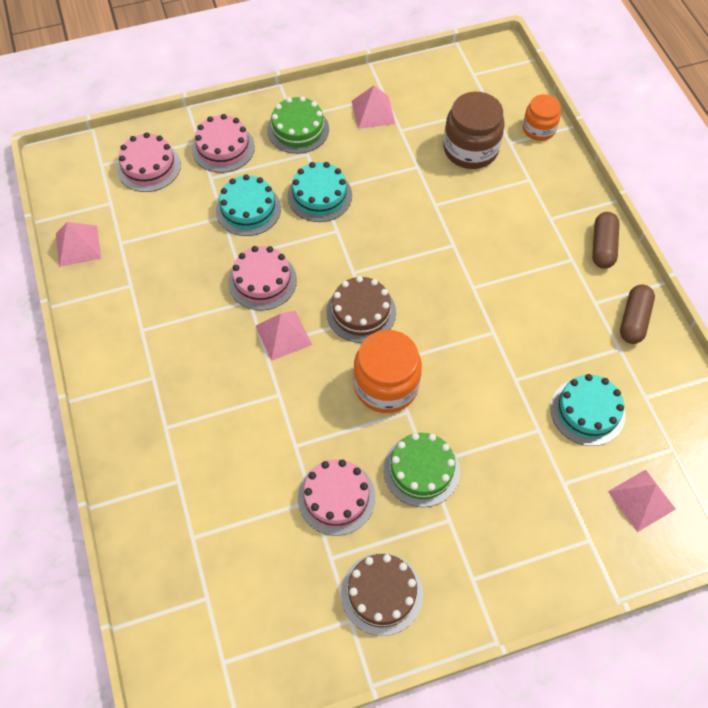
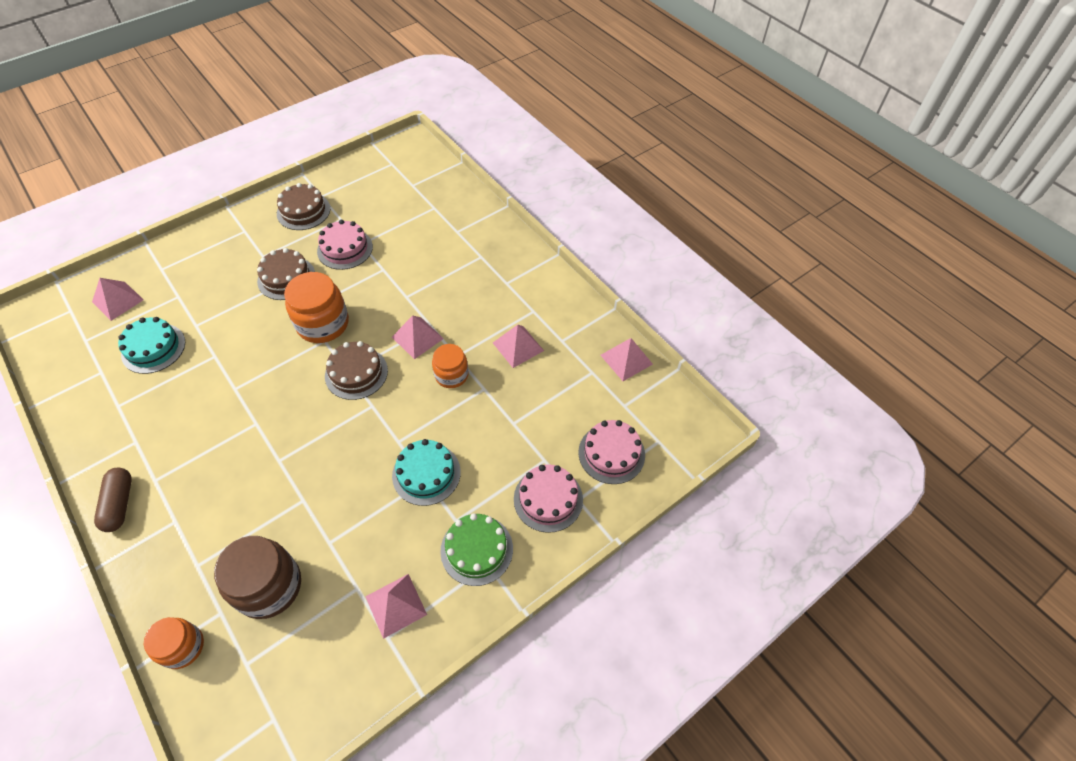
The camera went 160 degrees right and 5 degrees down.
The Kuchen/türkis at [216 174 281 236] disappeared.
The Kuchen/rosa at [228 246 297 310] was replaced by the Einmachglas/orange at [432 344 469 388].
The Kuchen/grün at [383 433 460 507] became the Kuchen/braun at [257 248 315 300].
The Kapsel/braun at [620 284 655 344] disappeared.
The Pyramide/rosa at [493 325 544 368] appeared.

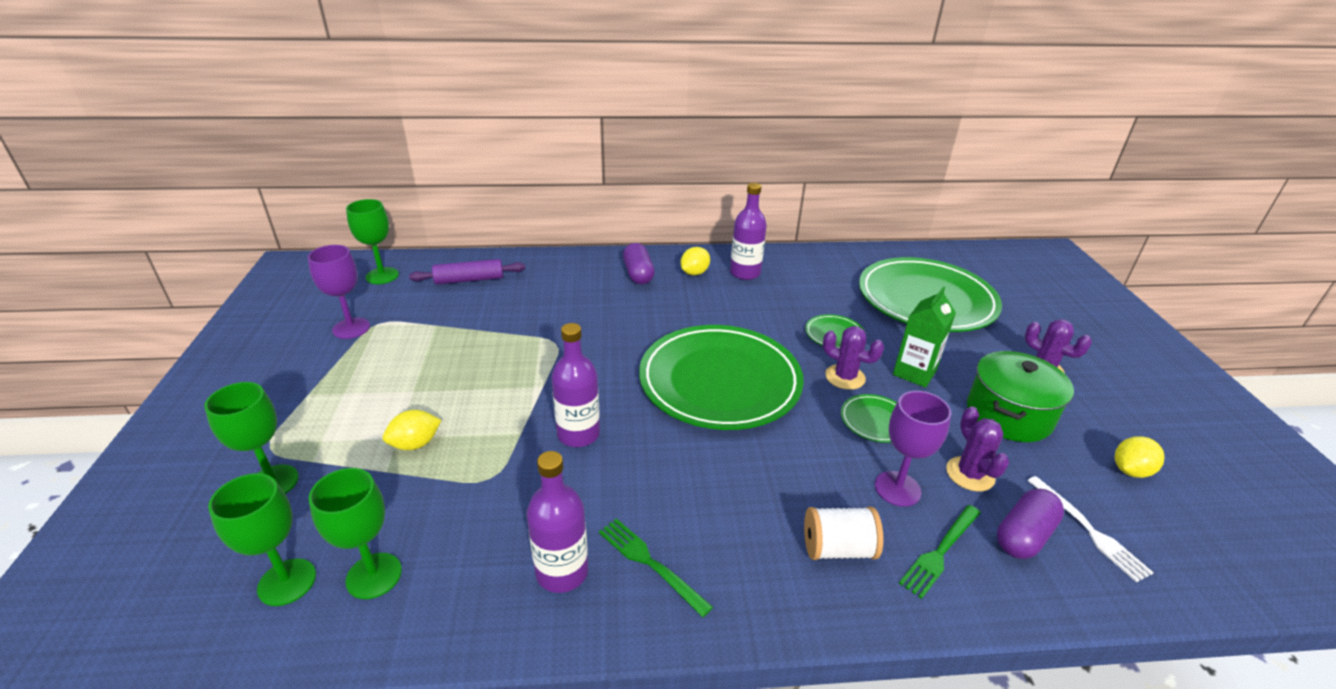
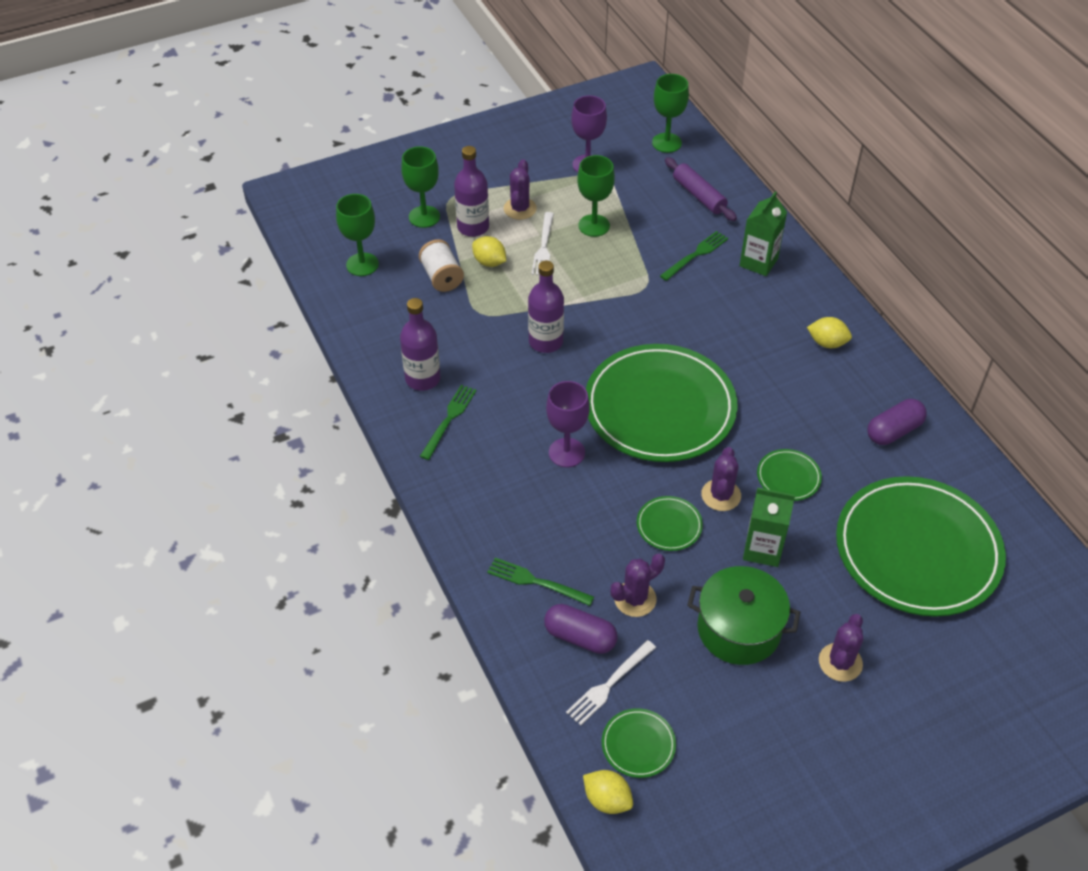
The camera went 70 degrees right and 15 degrees up.
The Kelch/grün moved from [309 468 402 599] to [577 155 615 237].
The Kapsel/lila moved from [623 243 655 284] to [867 399 927 445].
The Flasche/lila moved from [730 183 767 280] to [454 146 489 237].
The Garnrolle/weiß moved from [804 507 883 560] to [419 239 464 292].
The Kelch/lila moved from [875 391 951 507] to [546 381 590 467].
The Zitrone/gelb moved from [1115 436 1165 478] to [583 770 633 814].
The Kaktus/lila at [504 159 537 220] appeared.
The Gabel/weiß at [531 212 554 275] appeared.
The Teller/grün at [602 708 676 778] appeared.
The Gabel/grün at [660 231 728 281] appeared.
The Getränkekarton/grün at [740 191 787 276] appeared.

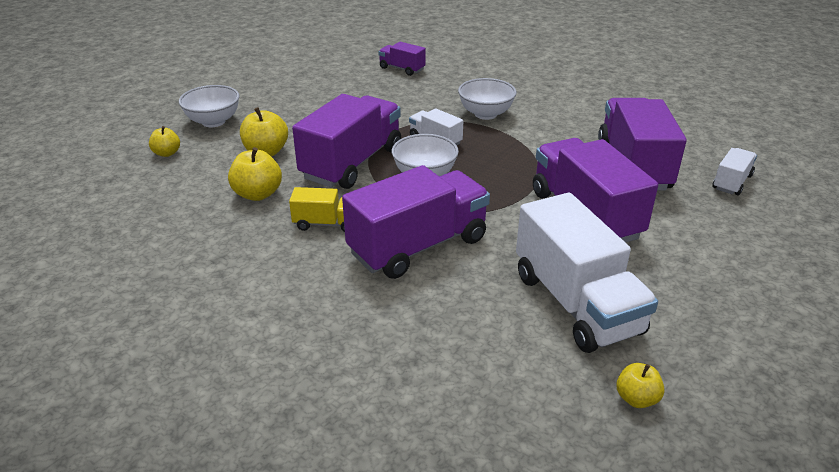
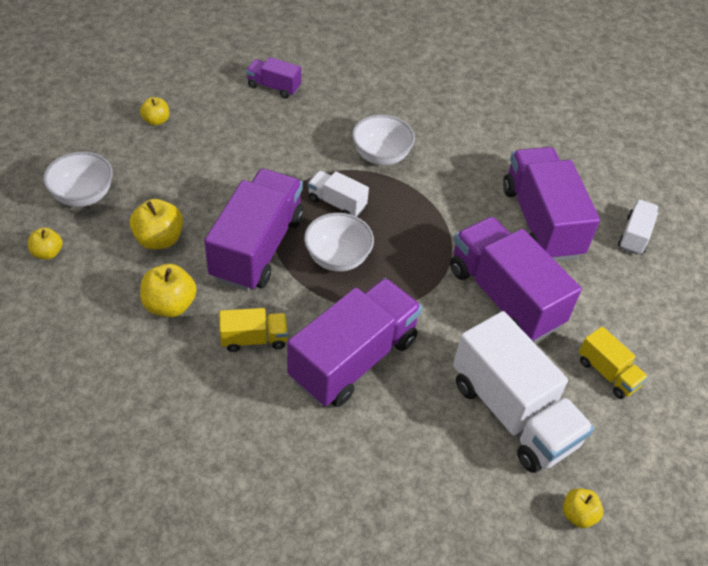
The camera went 15 degrees left and 15 degrees up.
The Apfel/gelb at [140 97 169 126] appeared.
The Lastwagen/gelb at [579 326 648 399] appeared.

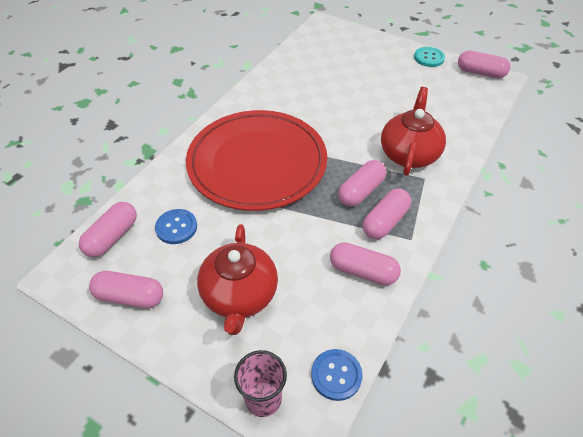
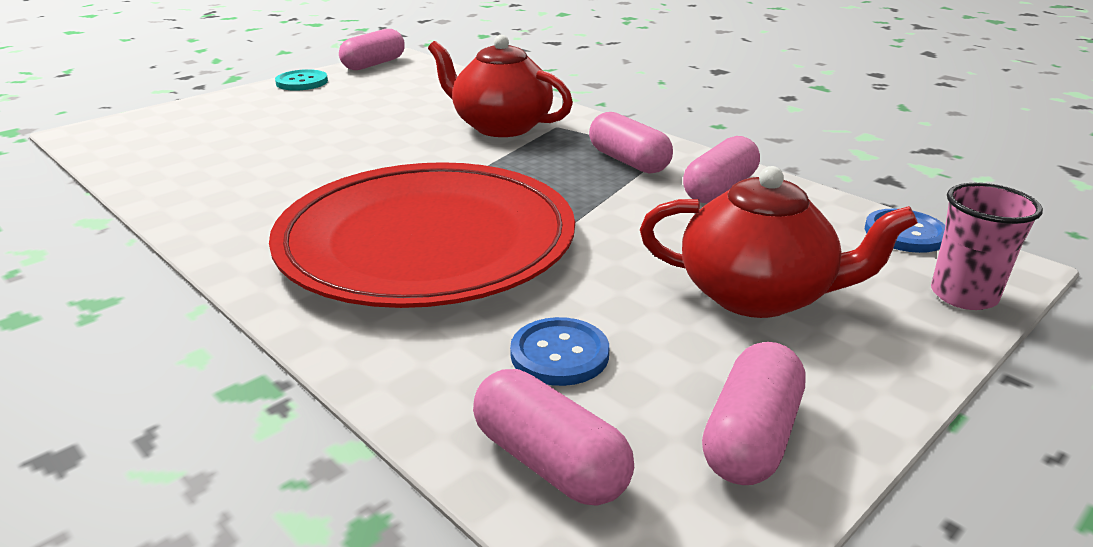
The camera went 75 degrees left and 20 degrees down.
The Kapsel/rosa at [338 160 386 207] disappeared.

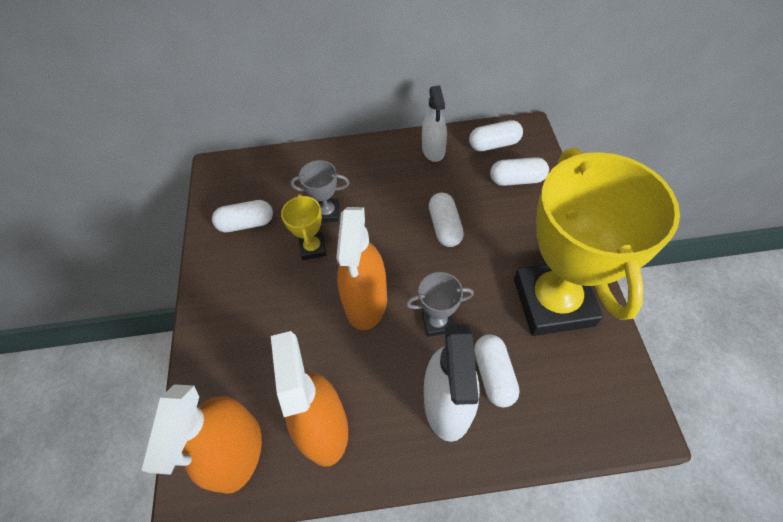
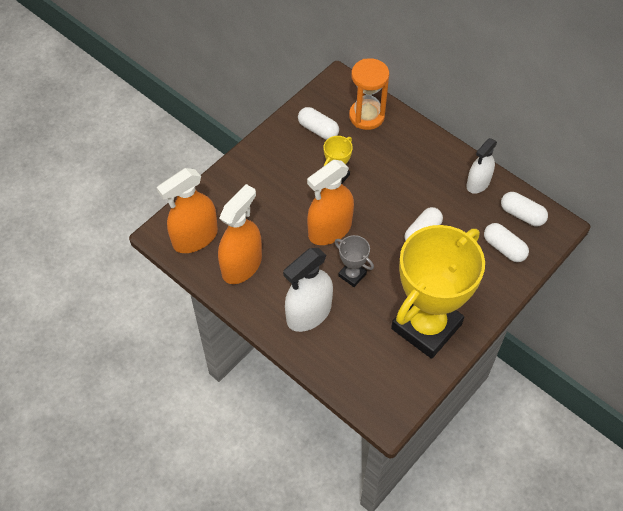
The camera went 45 degrees right and 0 degrees up.
The Pokal/grau at [290 160 349 223] disappeared.
The Kapsel/weiß at [474 334 519 408] disappeared.
The Sanduhr/orange at [349 58 389 130] appeared.

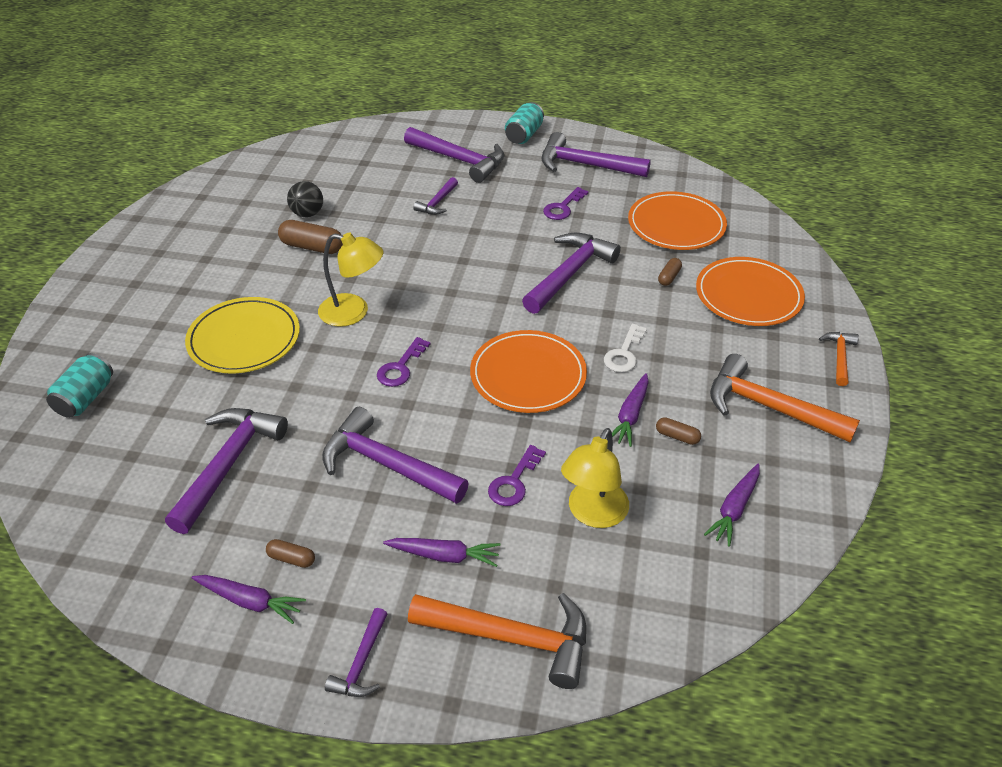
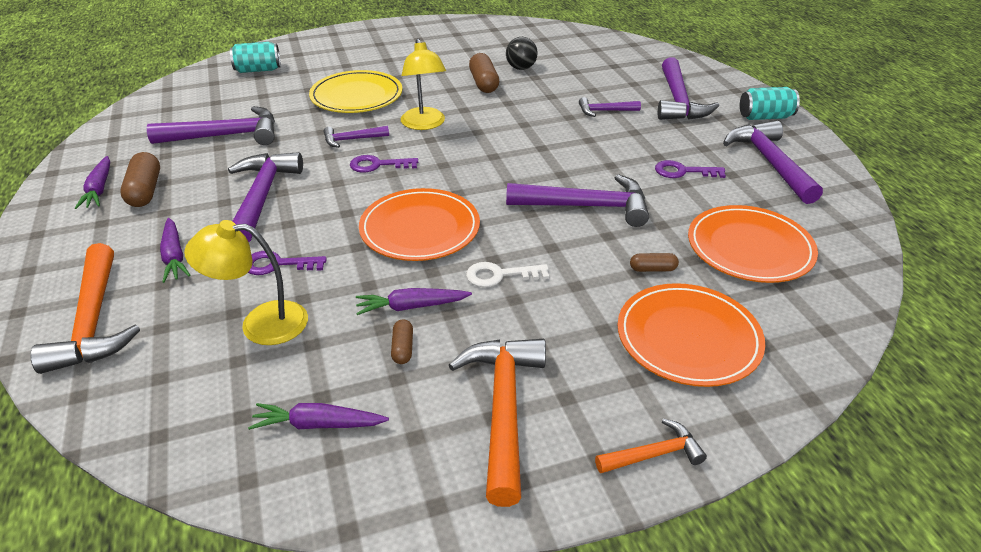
The camera went 60 degrees right and 5 degrees down.
The Kapsel/braun at [266 539 315 568] changed to 1.83 times the size.
The Hammer/lila moved from [325 608 387 697] to [324 126 389 148].

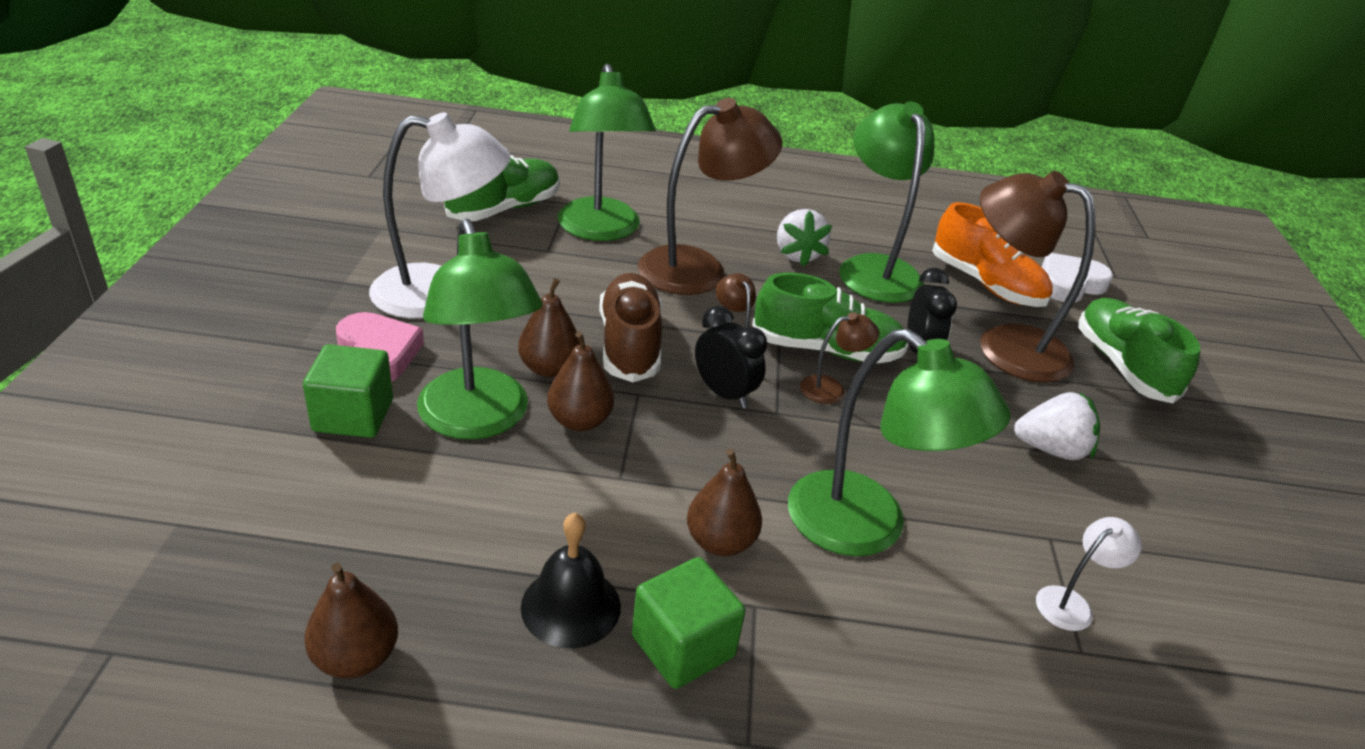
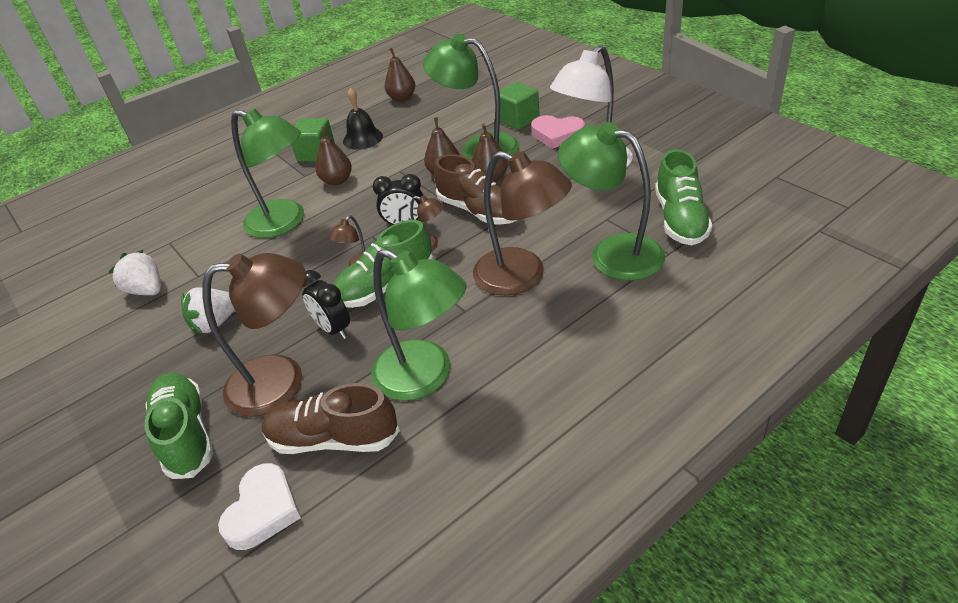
The camera went 145 degrees right and 5 degrees up.
The Lampe/braun at [638 98 782 295] turned 75 degrees counterclockwise.
The Erdbeere/weiß moved from [777 209 832 267] to [109 250 161 295].
The Lampe/grün at [788 329 1011 556] turned 150 degrees counterclockwise.
The Schuh/orange at [932 202 1053 307] became the Schuh/braun at [262 383 400 454].
The Lampe/weiß at [1036 517 1142 631] disappeared.
The Schuh/grün at [1078 298 1200 403] turned 150 degrees counterclockwise.

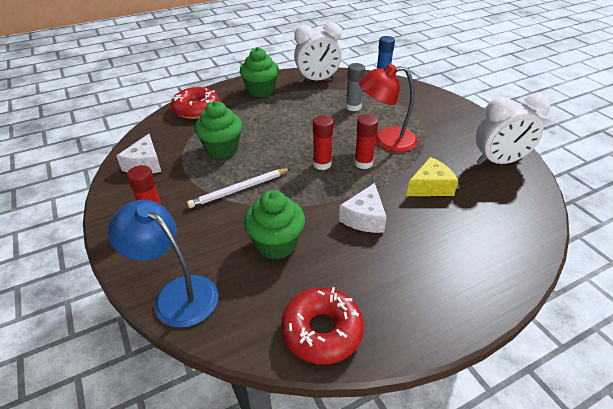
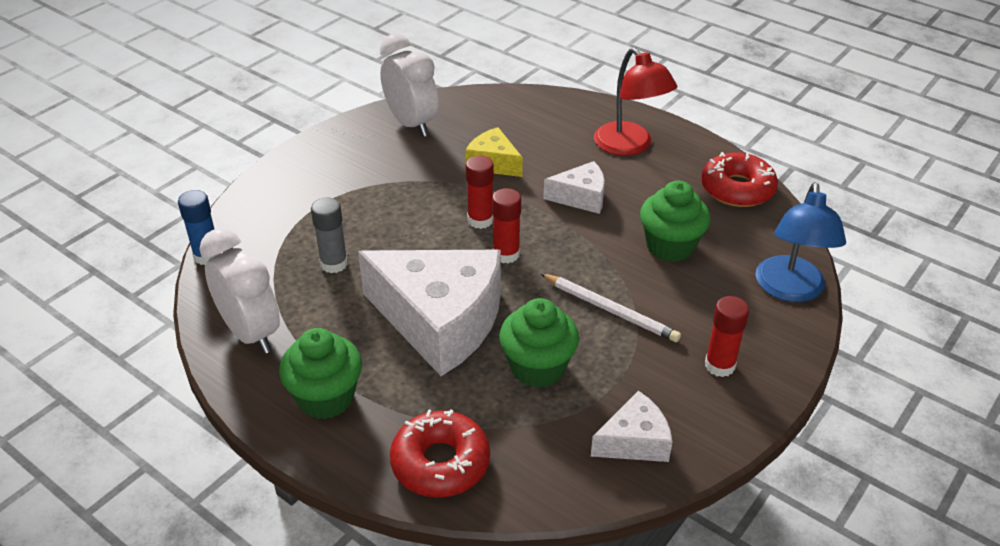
The camera went 115 degrees left and 0 degrees up.
The Lampe/rot moved from [359 64 418 152] to [594 48 677 156].
The Käse/weiß at [358 250 501 376] appeared.

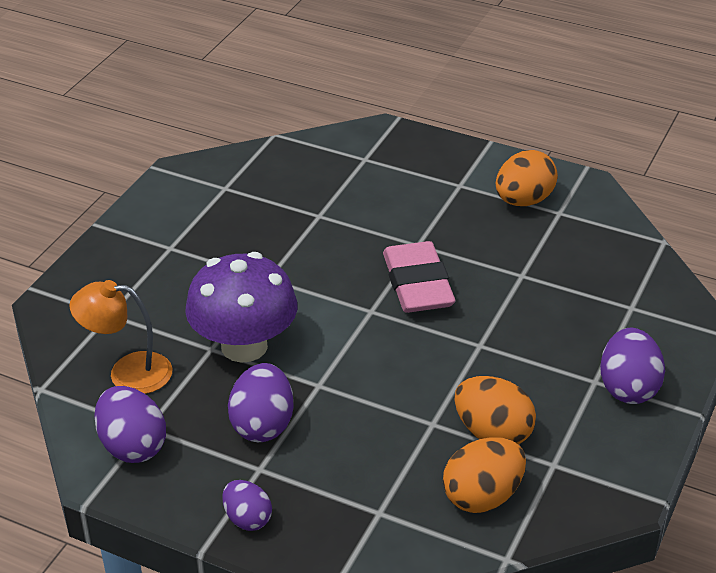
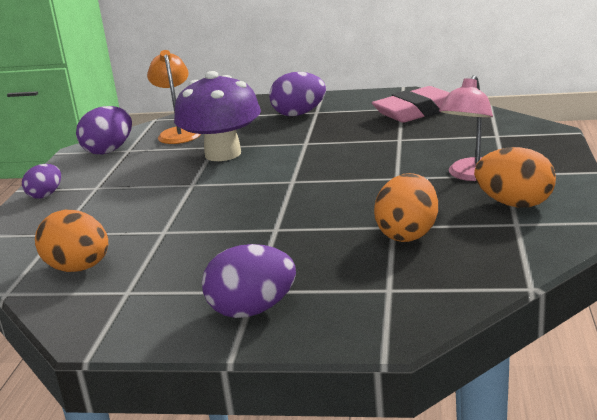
The camera went 75 degrees right and 15 degrees down.
The Ei/lila moved from [228 363 294 442] to [269 72 326 116].
The Radiergummi/rosa moved from [383 241 455 313] to [372 86 450 123].
The Ei/orange moved from [455 376 536 445] to [374 173 438 242].
The Lampe/rosa at [439 75 493 181] appeared.

